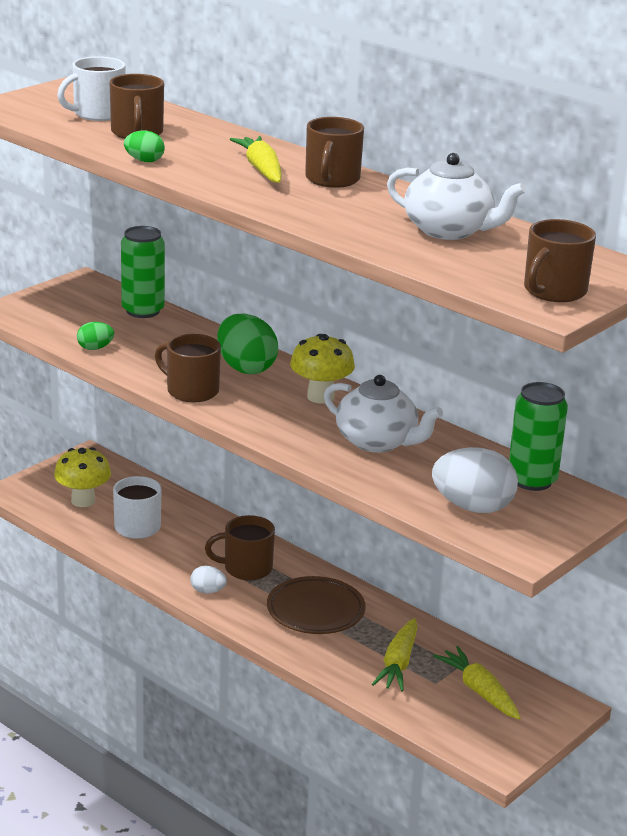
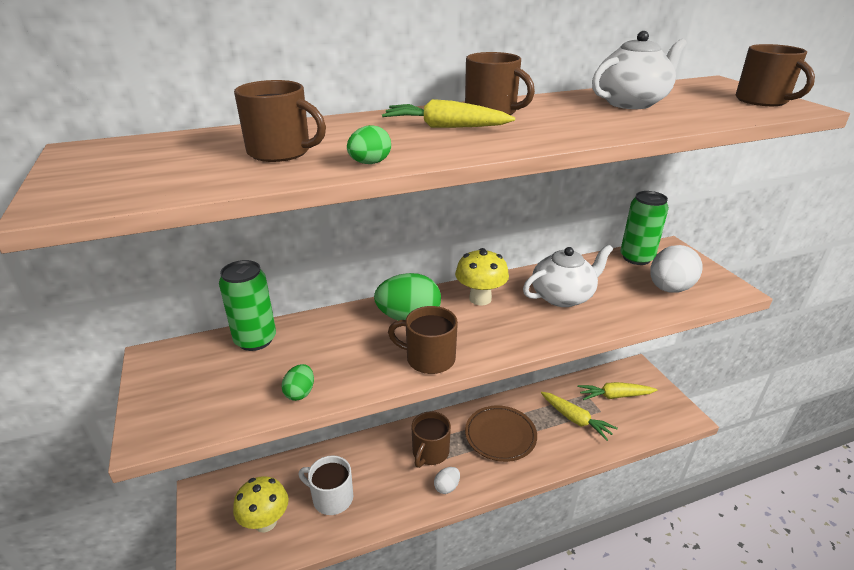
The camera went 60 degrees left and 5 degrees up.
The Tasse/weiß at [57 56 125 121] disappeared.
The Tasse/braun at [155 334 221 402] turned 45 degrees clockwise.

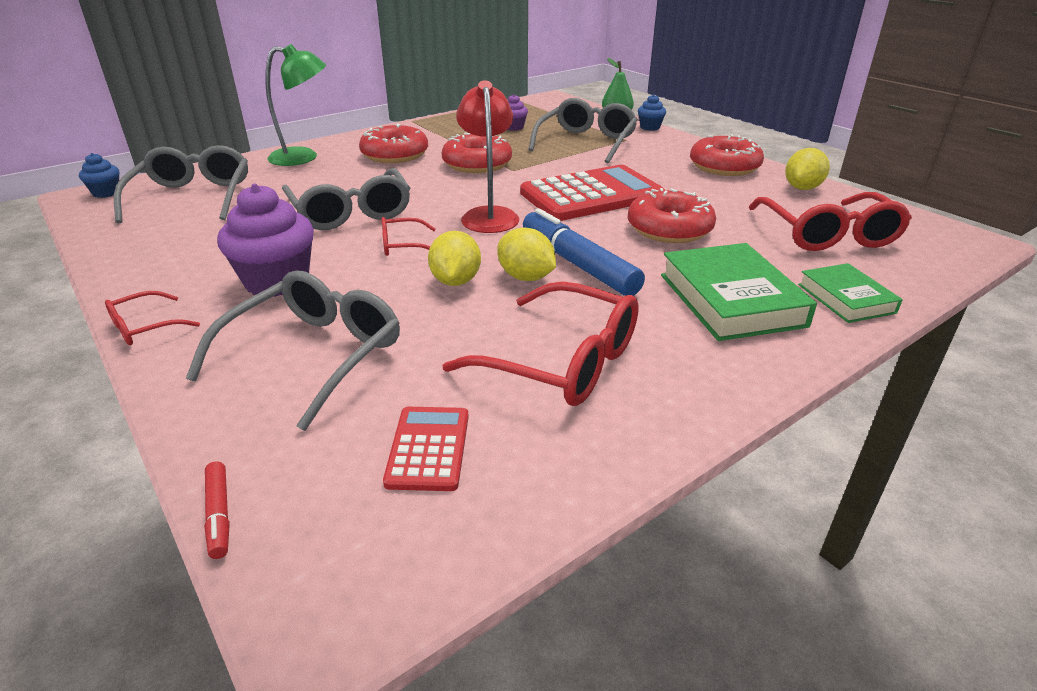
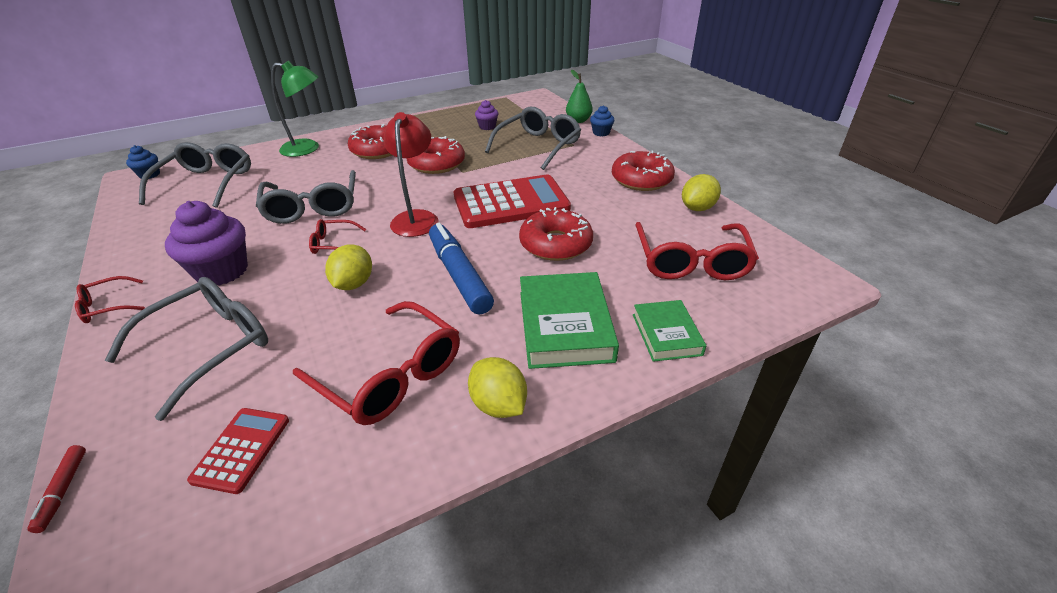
The camera went 10 degrees right and 5 degrees up.
The Zitrone/gelb moved from [497 227 556 281] to [468 357 527 418].

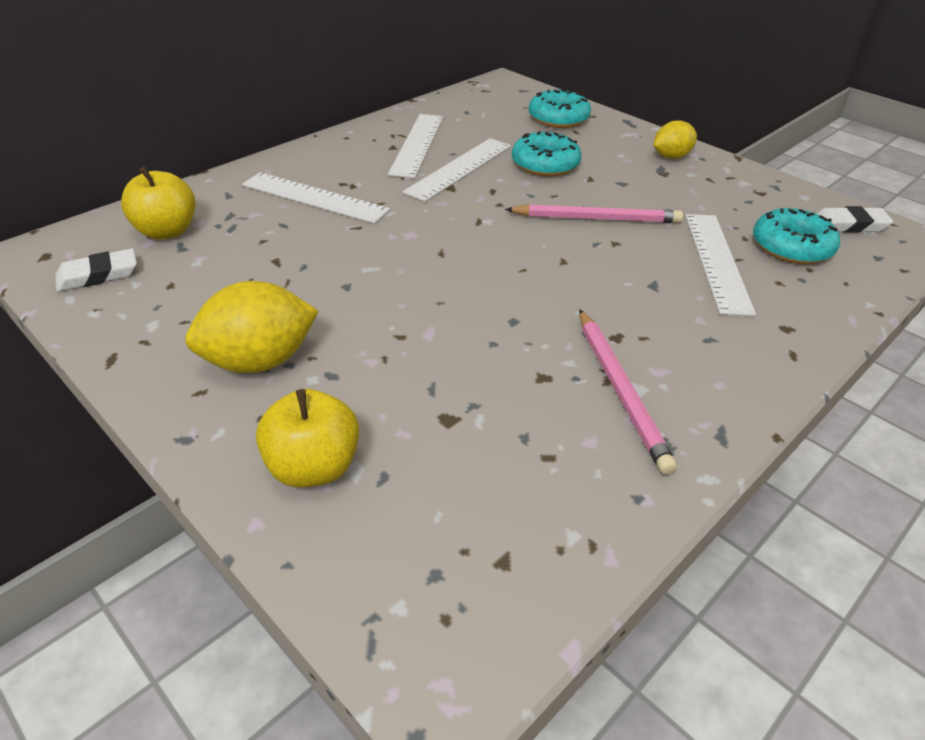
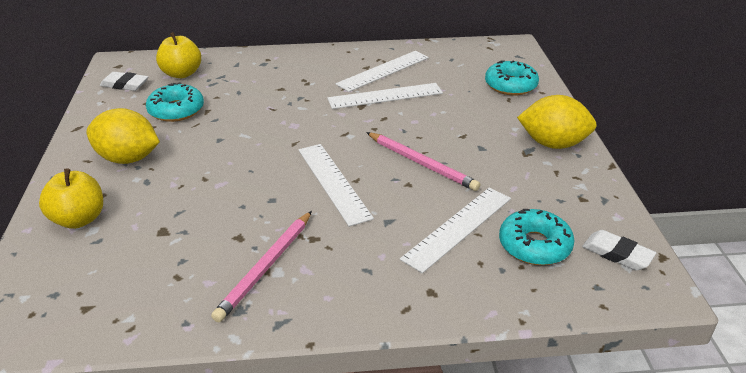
The camera went 40 degrees right and 5 degrees down.
The Lineal/weiß moved from [242 172 390 224] to [298 144 374 227].
The Donut/türkis moved from [512 131 582 177] to [146 83 204 122].
The Zitrone/gelb at [653 120 697 159] changed to 1.63 times the size.

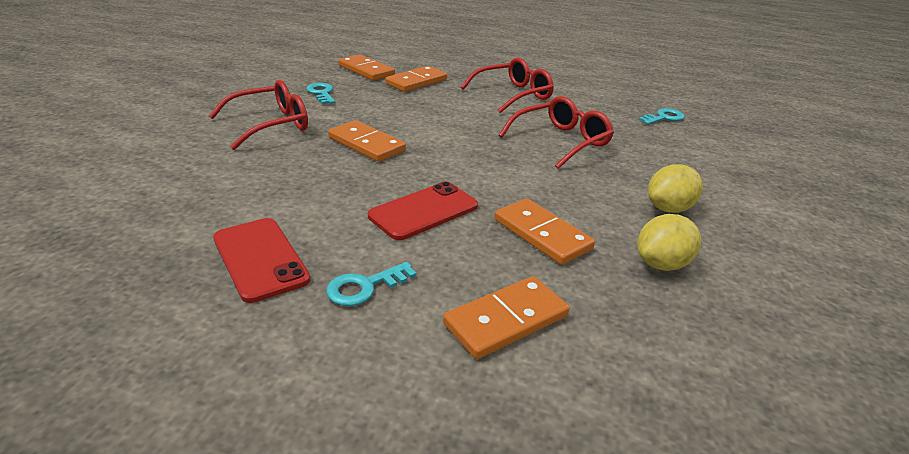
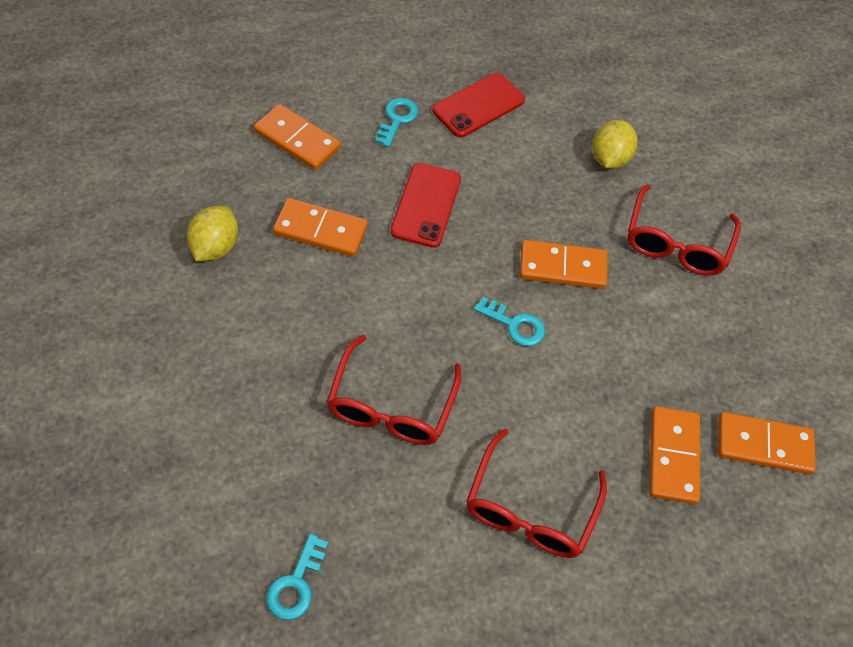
The camera went 140 degrees right and 25 degrees up.
The Handy/rot at [213 218 311 303] turned 60 degrees counterclockwise.
The Schlüssel/türkis moved from [306 83 335 104] to [474 297 545 346].
The Dominostein/orange at [443 276 570 359] turned 75 degrees counterclockwise.
The Zitrone/gelb moved from [648 164 703 213] to [592 120 638 169].

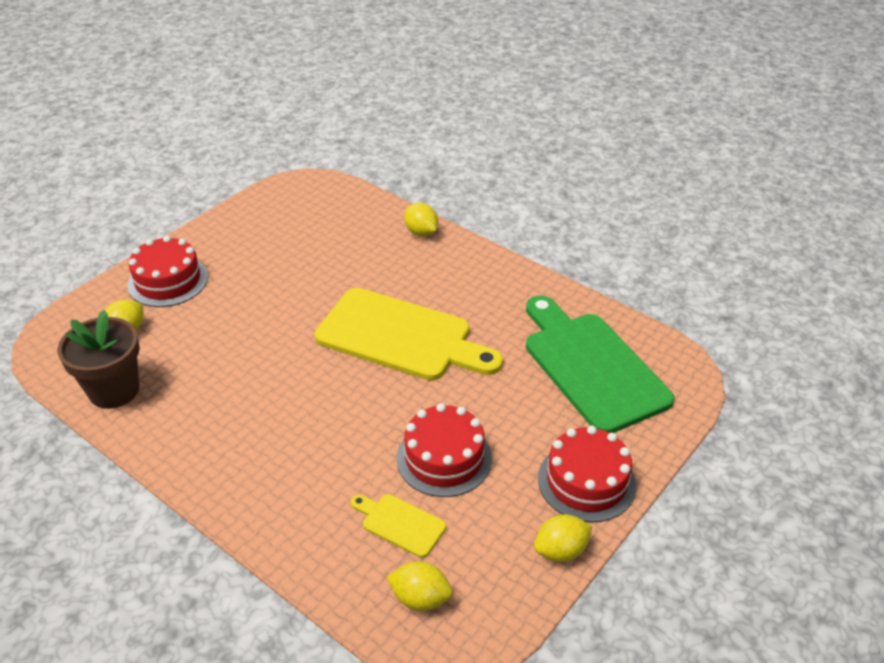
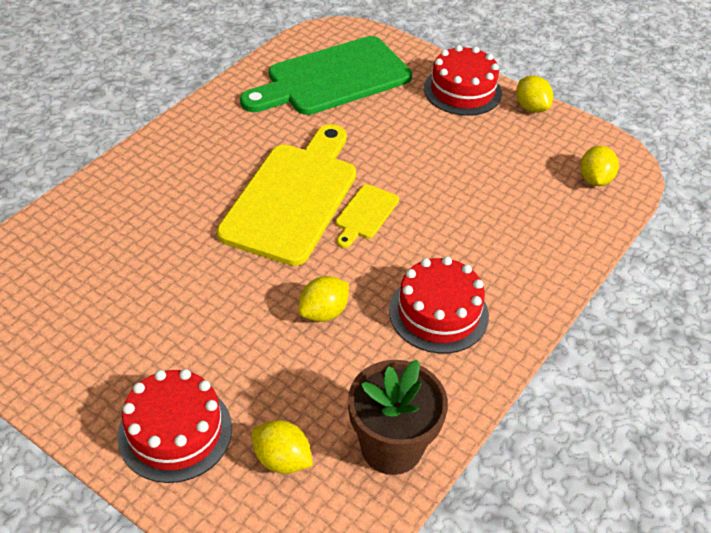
The camera went 95 degrees left and 5 degrees up.
The Schneidebrett/gelb moved from [351 494 446 558] to [336 184 399 248].
The Kuchen/rot moved from [397 403 492 497] to [389 256 489 354].
The Zitrone/gelb moved from [404 203 438 236] to [298 276 349 322].

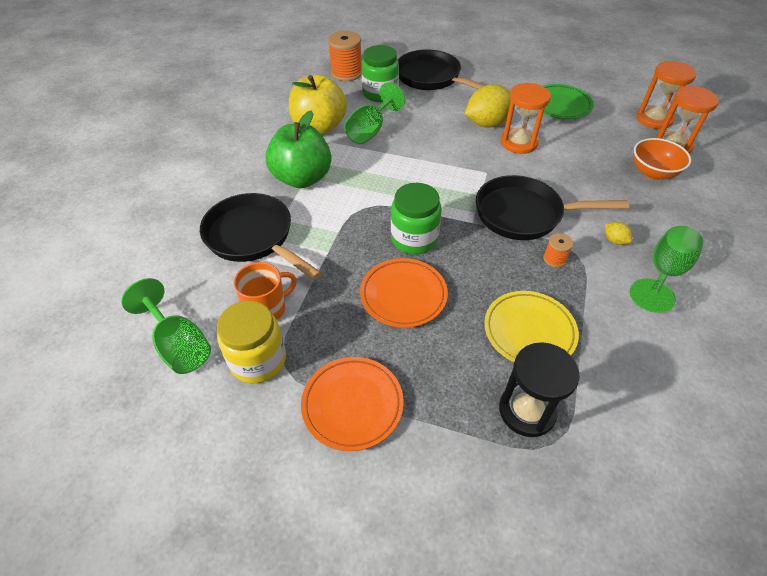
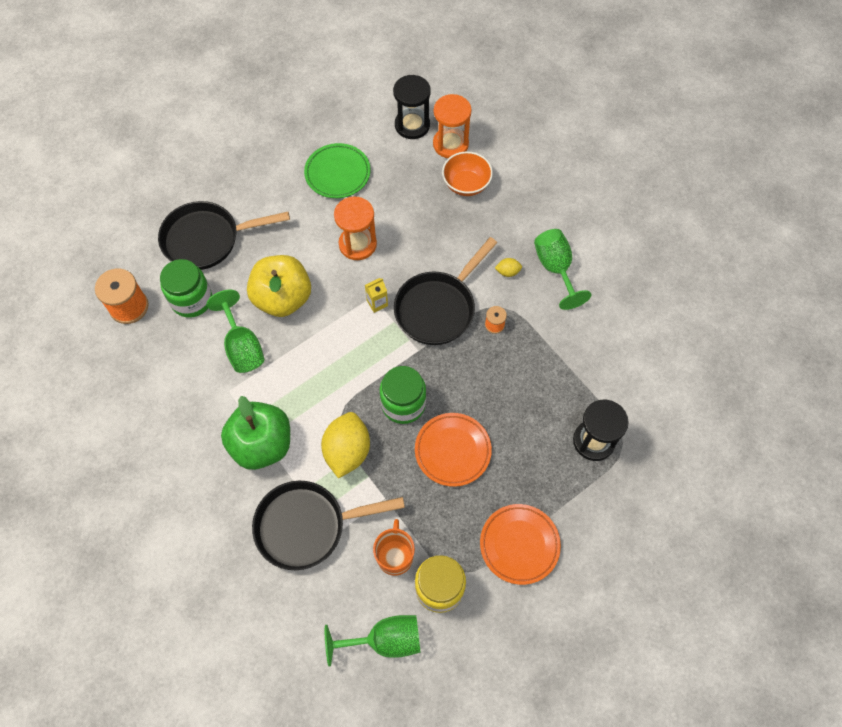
The camera went 55 degrees left and 15 degrees up.
The Apfel/gelb moved from [289 75 347 135] to [247 255 311 317].
The Zitrone/gelb moved from [465 84 511 128] to [321 412 370 479].
The Teller/gelb at [484 291 579 362] disappeared.
The Sanduhr/orange at [636 61 696 129] became the Sanduhr/schwarz at [393 75 431 139].
The Getränkekarton/gelb at [365 278 388 313] appeared.

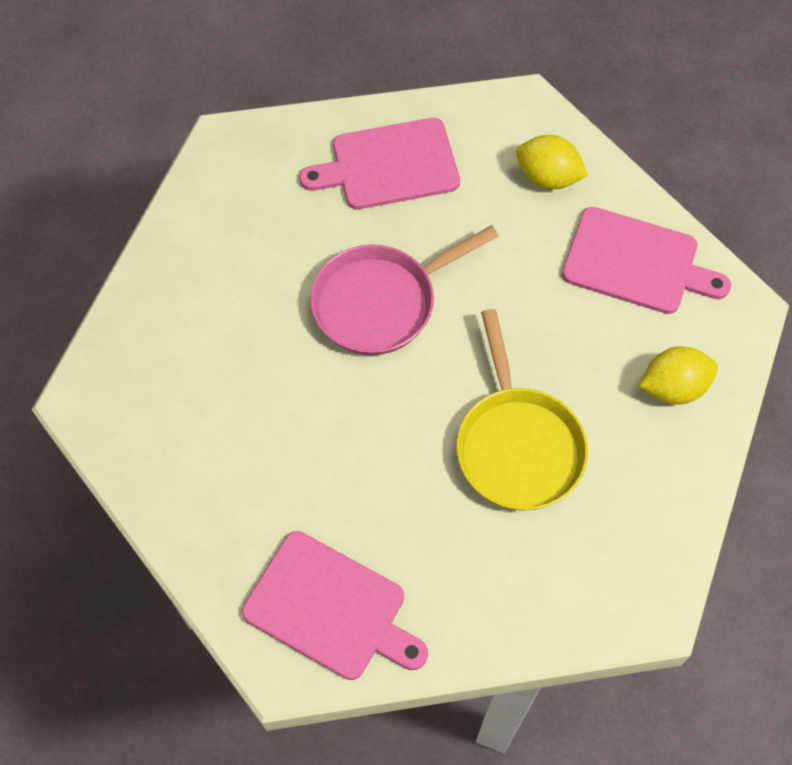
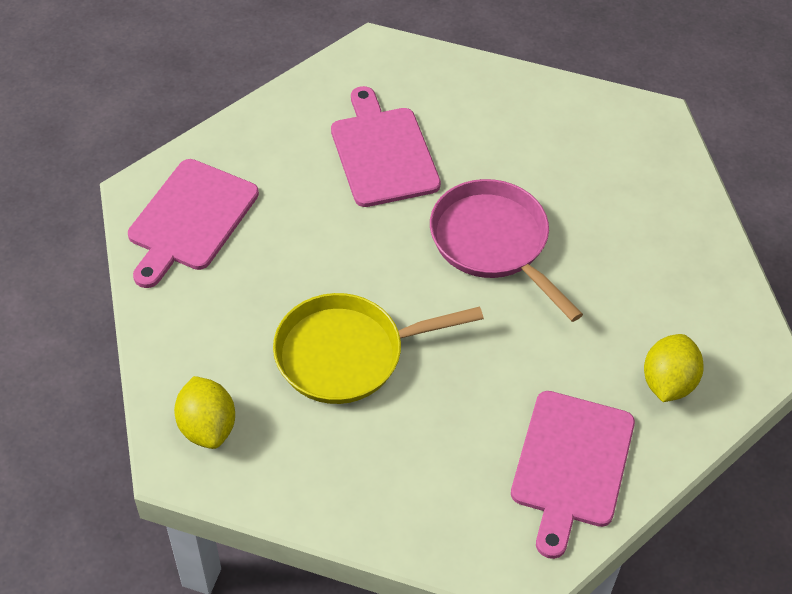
The camera went 85 degrees right and 10 degrees down.
The Schneidebrett/rosa moved from [299 118 460 209] to [331 86 441 207].
The Zitrone/gelb moved from [639 346 718 405] to [174 376 235 449].

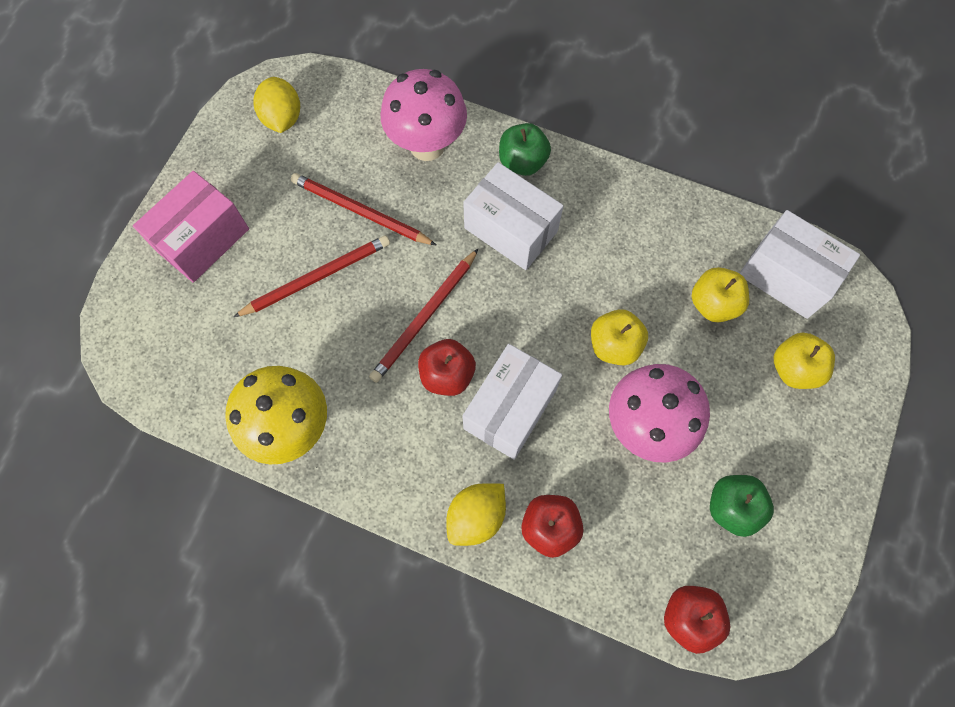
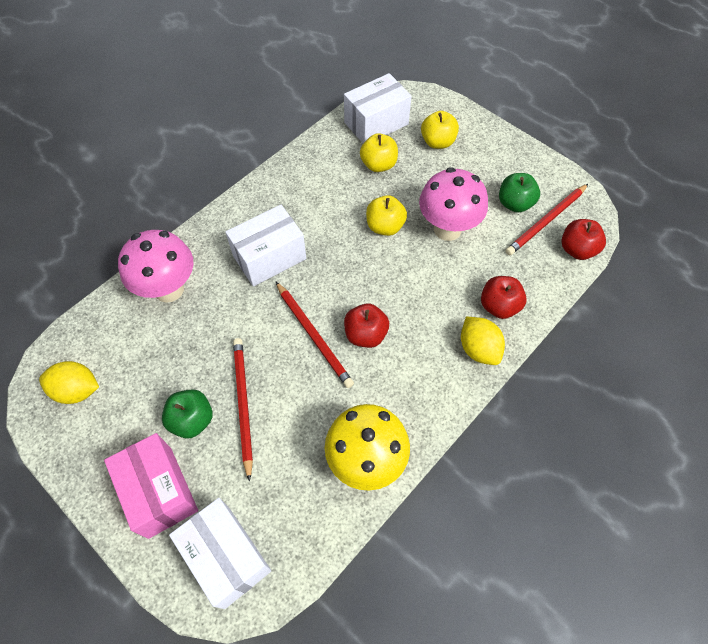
The camera went 70 degrees left and 10 degrees down.
The Bleistift/rot moved from [291 173 436 245] to [505 184 588 255].
The Schachtel/weiß moved from [462 344 562 460] to [169 498 271 609].
The Apfel/grün moved from [499 123 551 176] to [162 389 213 438].

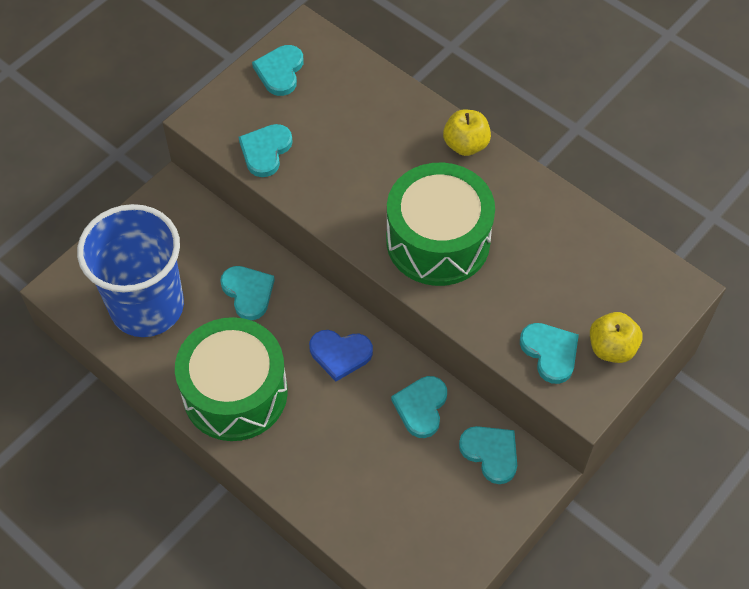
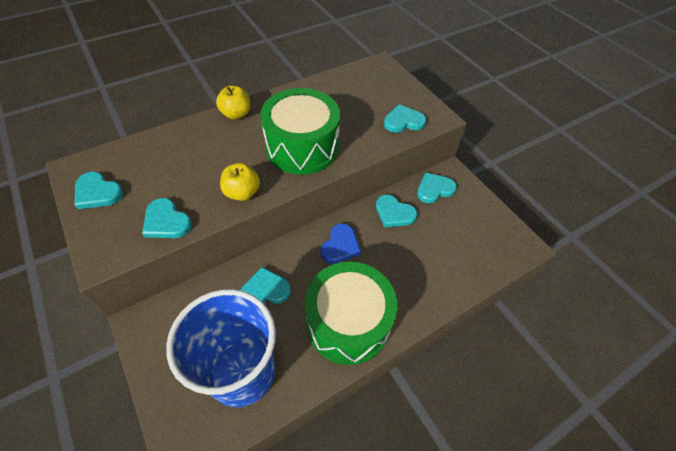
The camera went 75 degrees left and 5 degrees down.
The Apfel/gelb moved from [590 312 643 363] to [220 163 260 201].

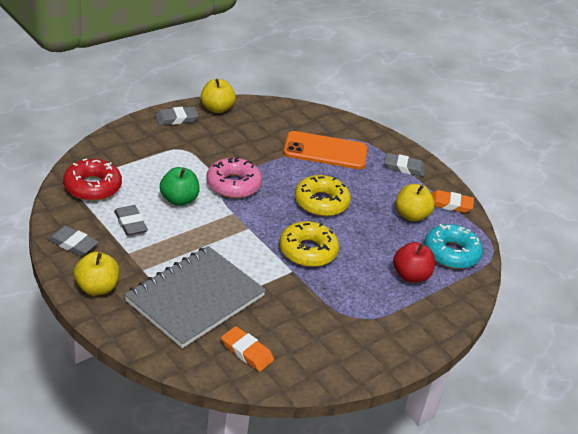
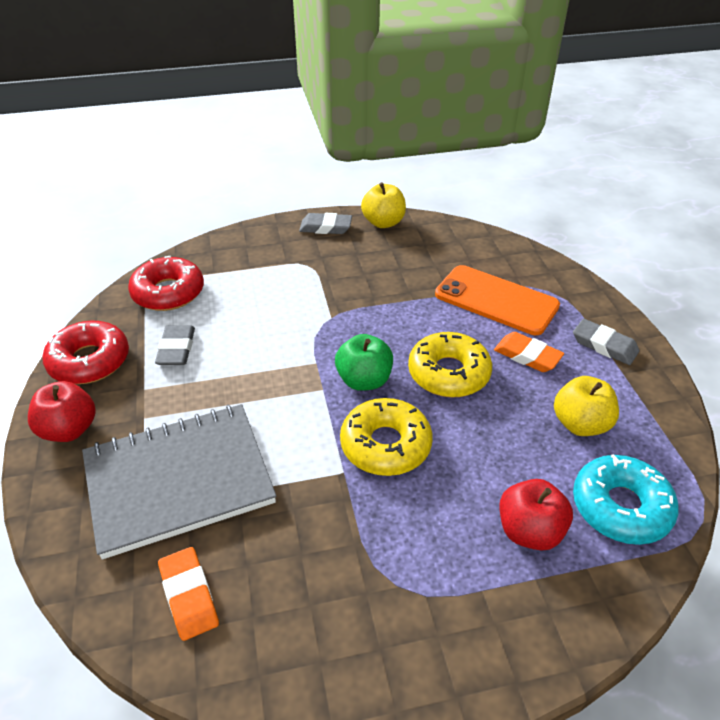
The camera went 30 degrees right and 5 degrees up.
The Radiergummi/grau at [48 226 98 256] was replaced by the Donut/rot at [42 320 129 384].
The Apfel/gelb at [74 252 119 295] became the Apfel/rot at [28 381 96 442].
The Apfel/grün moved from [160 167 200 206] to [335 334 393 391].
The Donut/rosa at [206 157 262 198] disappeared.
The Radiergummi/orange moved from [431 190 474 213] to [494 332 564 372].

